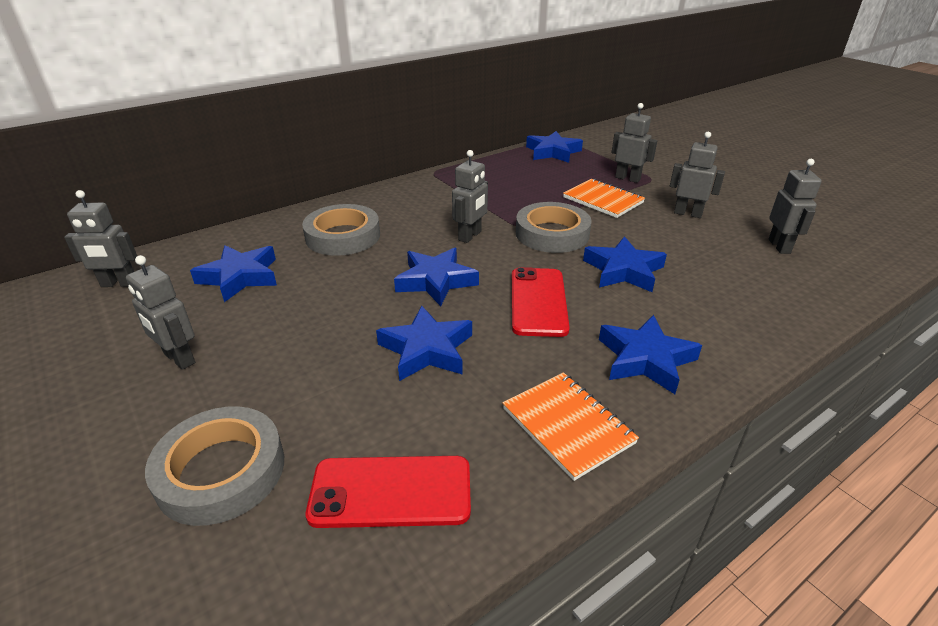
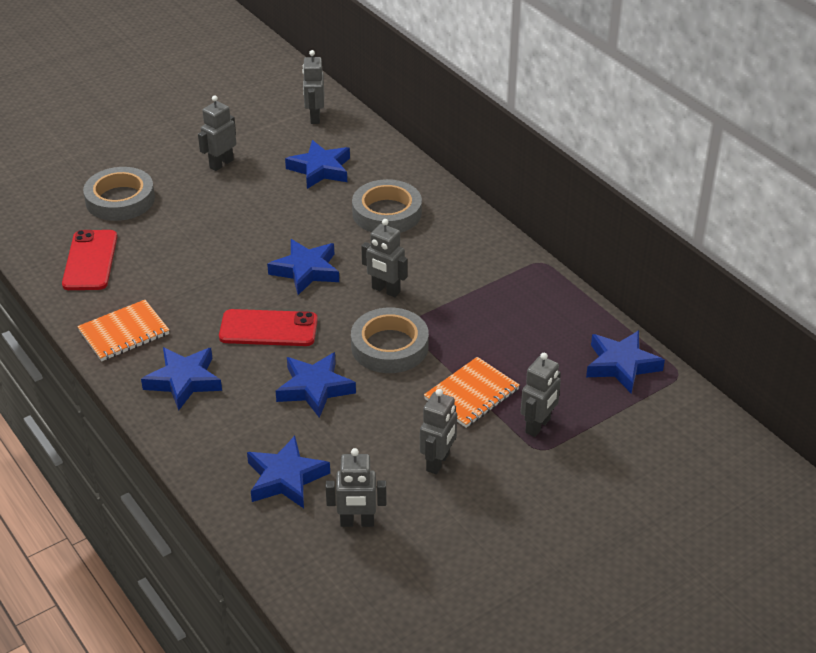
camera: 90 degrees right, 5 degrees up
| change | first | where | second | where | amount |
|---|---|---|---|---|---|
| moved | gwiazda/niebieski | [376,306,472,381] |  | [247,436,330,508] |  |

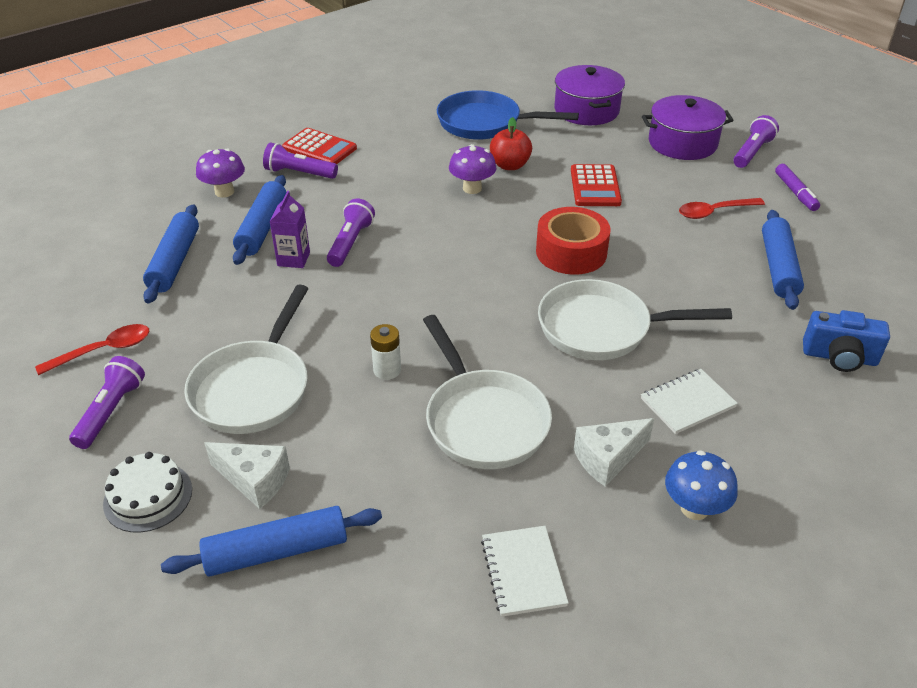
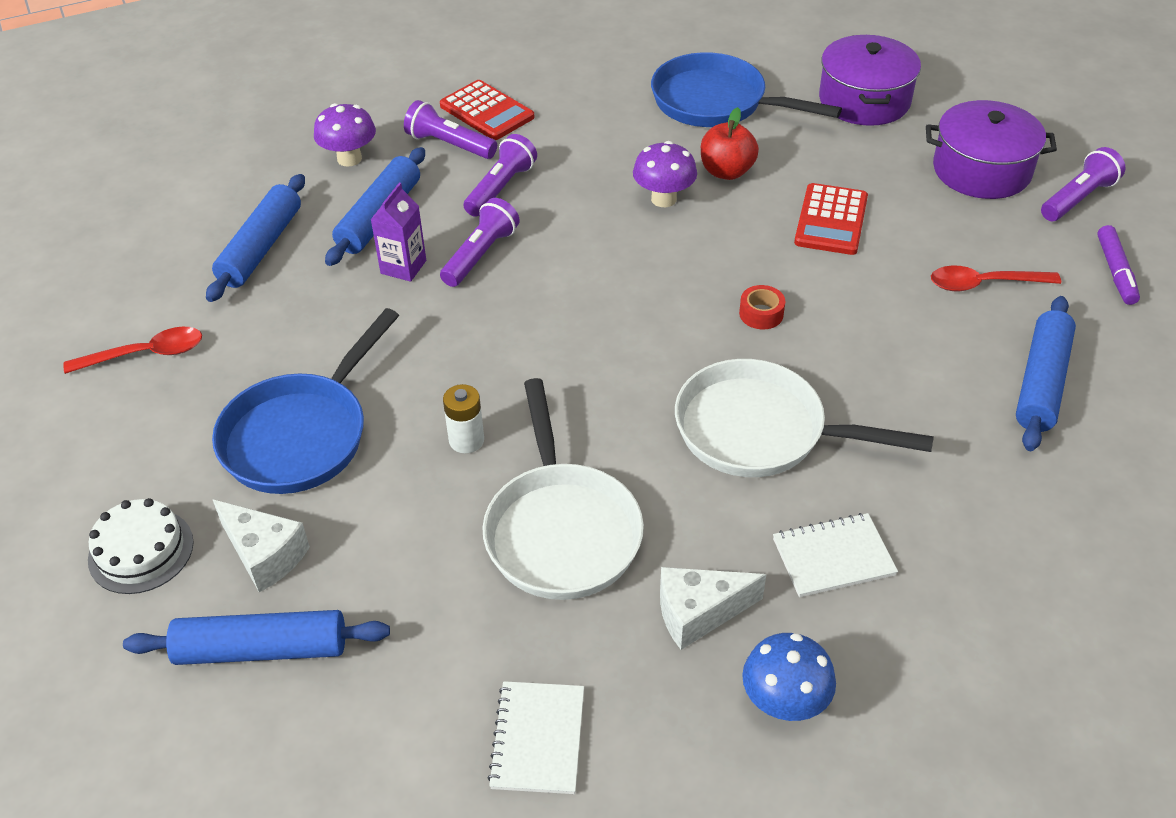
camera: 15 degrees right, 5 degrees up
| change | first | where | second | where | amount |
|---|---|---|---|---|---|
| resized | taśma klejąca/czerwony | [536,207,611,275] |  | [739,285,785,329] | x0.46 |
| recoloured | patelnia/biały | [184,284,309,434] | patelnia/niebieski | [212,308,399,494] |  |
| removed | aparat fotograficzny/niebieski | [803,310,890,372] |  |  |  |
| moved | latarka/fioletowy | [69,356,145,449] |  | [463,134,537,217] |  |

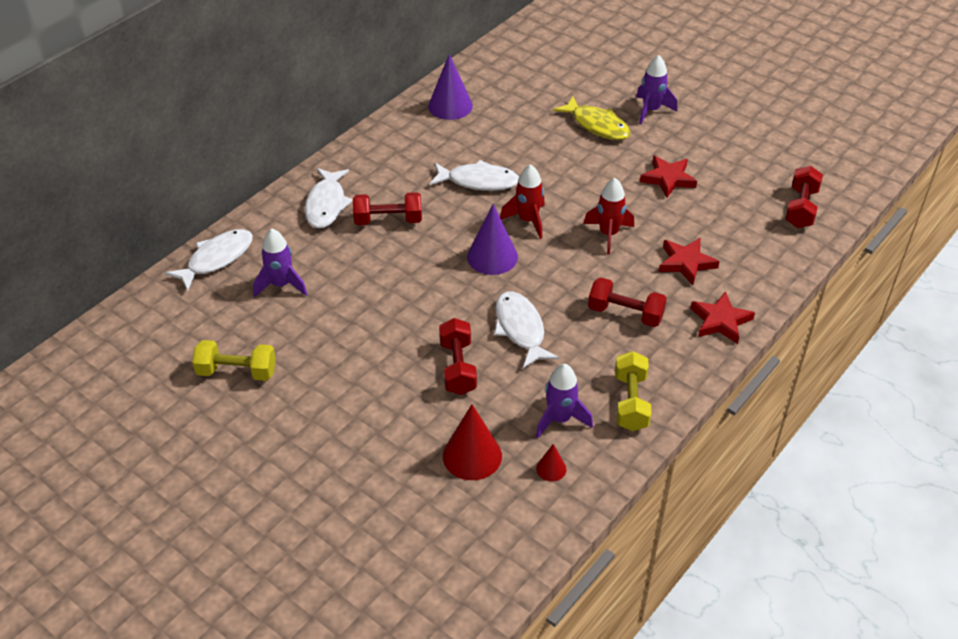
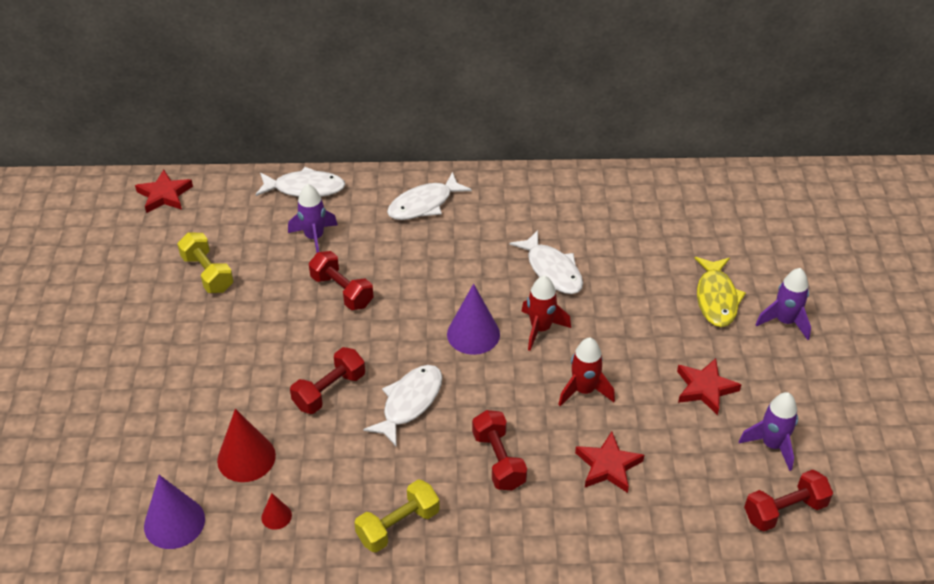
camera: 50 degrees right, 0 degrees up
| change | first | where | second | where | amount |
|---|---|---|---|---|---|
| moved | stożek/fioletowy | [428,54,473,120] |  | [144,475,205,549] |  |
| moved | hantel/czerwony | [353,192,422,225] |  | [309,251,374,310] |  |
| moved | gwiazda/czerwony | [690,291,755,344] |  | [135,170,193,213] |  |
| moved | rakieta/fioletowy | [536,364,593,439] |  | [739,392,798,471] |  |

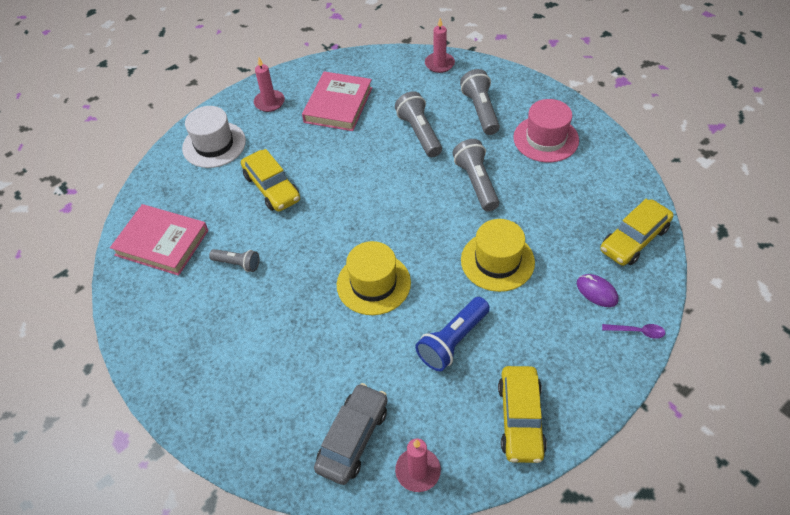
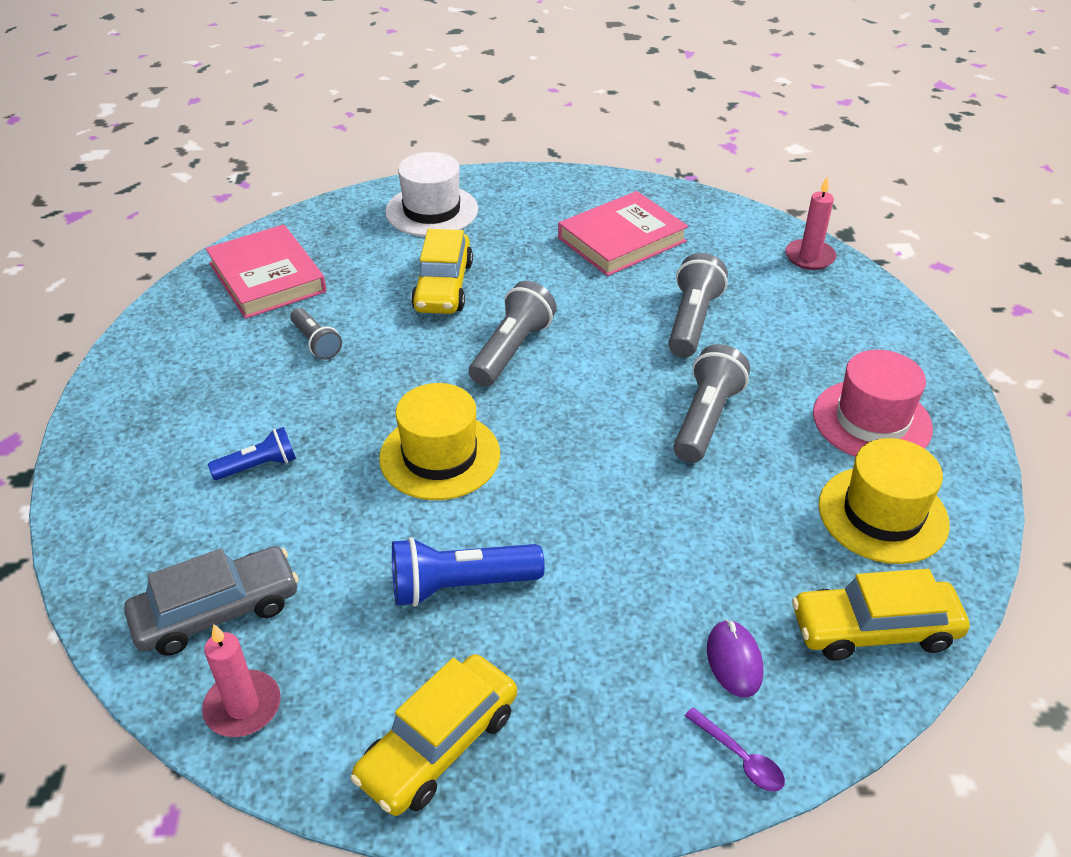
camera: 35 degrees right, 10 degrees down
| change | first | where | second | where | amount |
|---|---|---|---|---|---|
| removed | świeca/różowy | [254,57,285,112] |  |  |  |
| moved | latarka/szary | [460,69,500,135] |  | [469,281,557,387] |  |
| moved | kapelusz/żółty | [461,219,535,292] |  | [818,438,950,564] |  |
| added |  |  | latarka/niebieski | [208,427,296,480] |  |

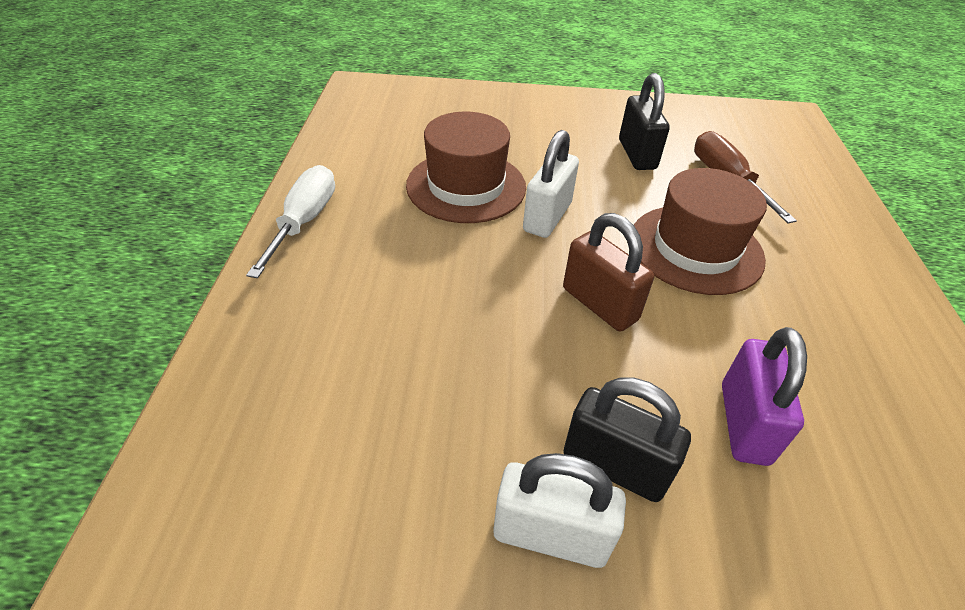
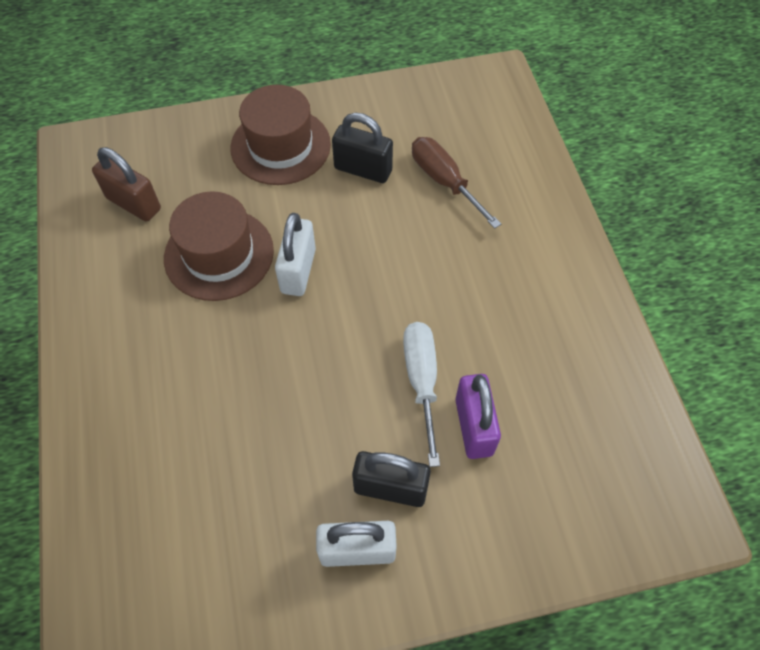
camera: 15 degrees left, 15 degrees up
| change | first | where | second | where | amount |
|---|---|---|---|---|---|
| turned | kłódka/czarny | [619,73,670,170] |  | [332,113,393,183] | 45 degrees counterclockwise |
| moved | śrubokręt/biały | [246,165,335,278] |  | [403,322,440,467] |  |
| moved | kapelusz/brązowy | [634,168,767,295] |  | [230,85,331,185] |  |
| moved | kłódka/brązowy | [563,213,654,332] |  | [92,147,161,222] |  |

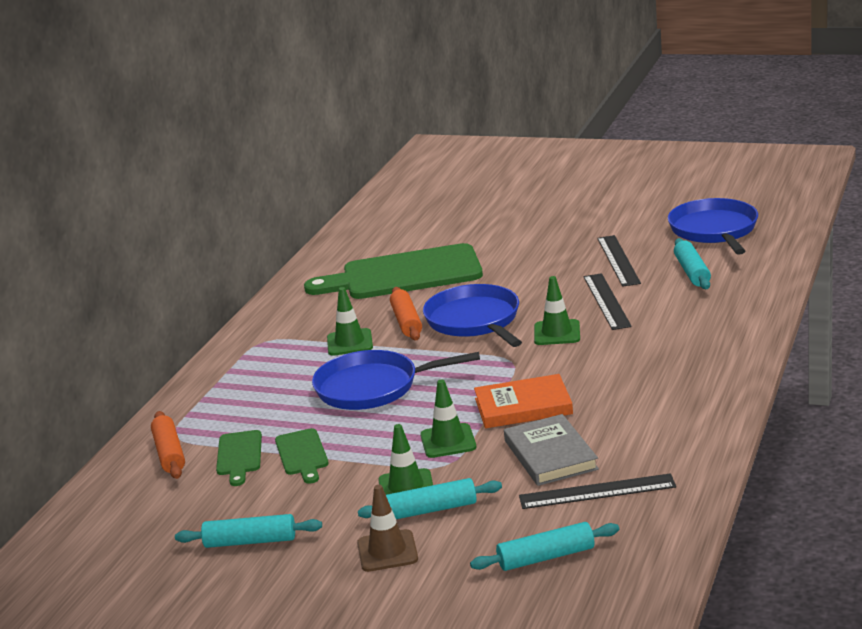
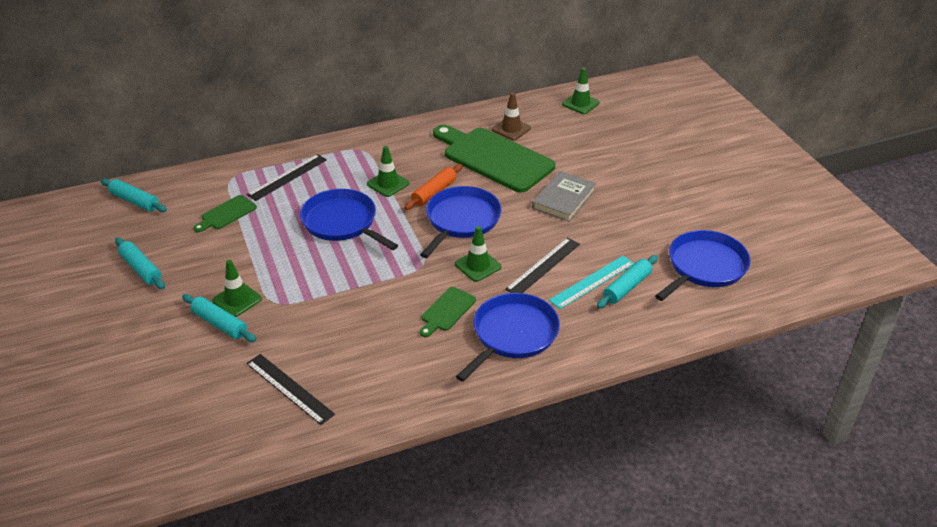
camera: 45 degrees right, 15 degrees up
| change | first | where | second | where | amount |
|---|---|---|---|---|---|
| moved | linijka/czarny | [597,235,641,287] |  | [247,154,327,201] |  |
| removed | książka/pomarańczowy | [474,374,573,428] |  |  |  |
| moved | pachołek/zielony | [420,379,476,458] |  | [562,68,600,114] |  |
| removed | wałek do ciasta/pomarańczowy | [151,411,185,479] |  |  |  |
| moved | książka/szary | [504,414,599,486] |  | [532,171,596,222] |  |
| moved | deska do krojenia/zielony | [275,428,329,484] |  | [420,287,476,337] |  |
| moved | pachołek/brązowy | [357,485,418,572] |  | [492,92,531,140] |  |
| moved | wałek do ciasta/turkusowy | [470,522,619,571] |  | [101,179,167,212] |  |
| added |  |  | linijka/turkusowy | [549,256,635,309] |  |
| added |  |  | patelnia/niebieski | [456,293,560,382] |  |

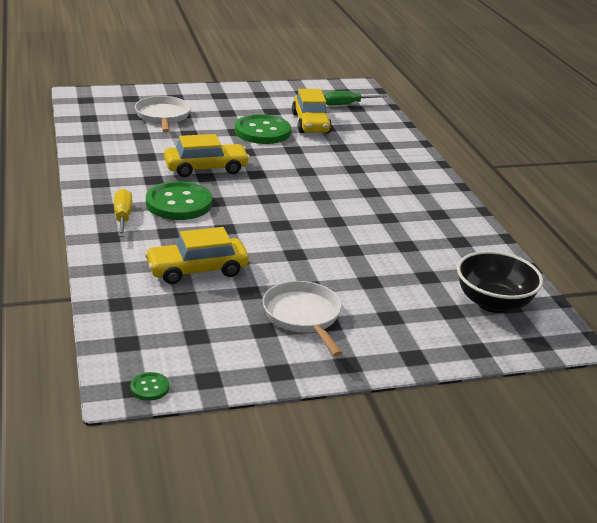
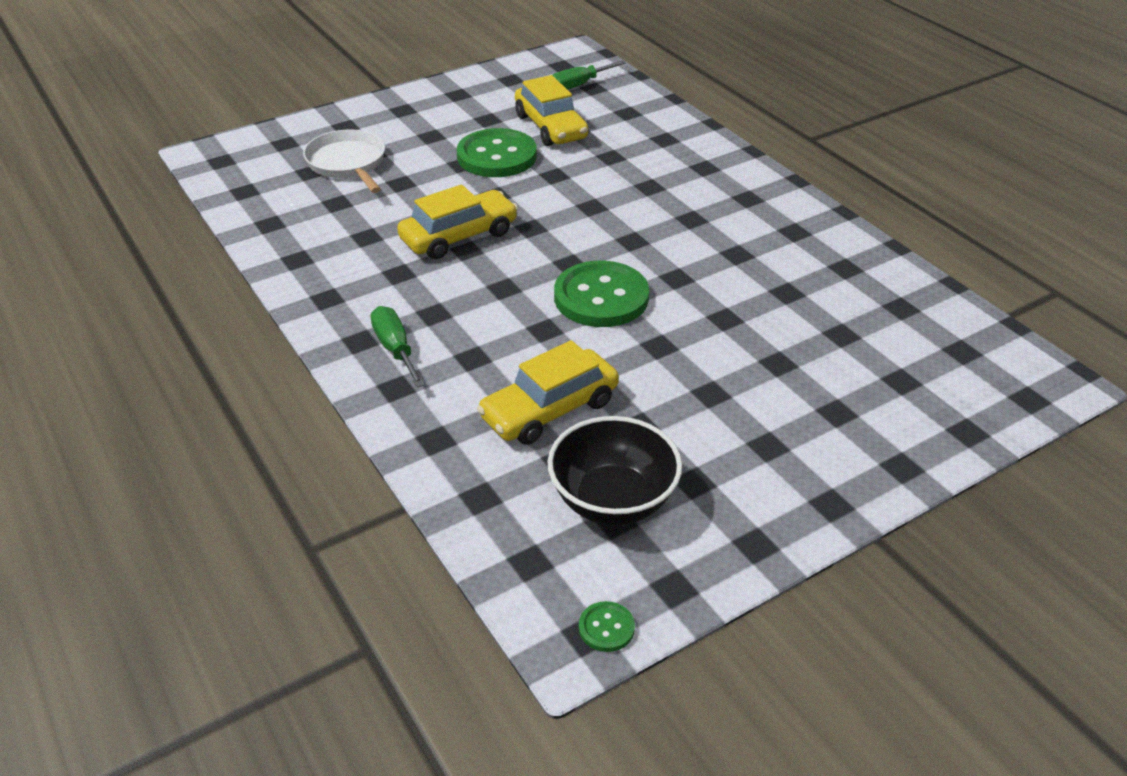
camera: 15 degrees left, 10 degrees up
| change | first | where | second | where | amount |
|---|---|---|---|---|---|
| moved | guzik/zielony | [146,181,212,220] |  | [554,261,649,327] |  |
| recoloured | śrubokręt/żółty | [114,189,132,237] | śrubokręt/zielony | [371,306,425,387] |  |
| moved | miska/czarny | [457,251,543,313] |  | [548,416,682,525] |  |
| removed | patelnia/biały | [263,281,342,356] |  |  |  |

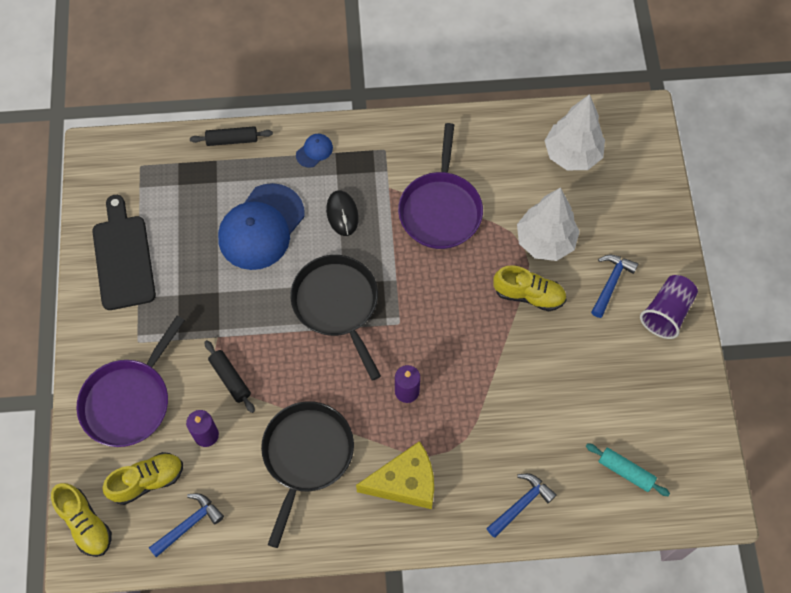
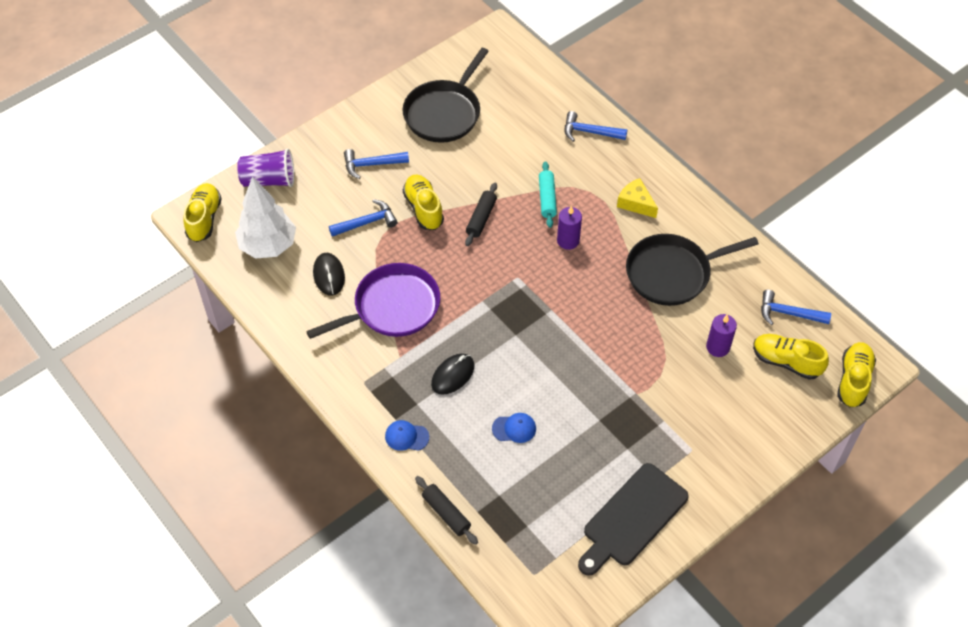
camera: 125 degrees left, 10 degrees down
| change | first | where | second | where | amount |
|---|---|---|---|---|---|
| resized | czapka/niebieski | [218,183,305,270] |  | [492,413,536,443] | x0.42 |
| replaced | drzewko/biały | [517,187,580,261] | młotek/niebieski | [329,199,398,237] |  |
| moved | patelnia/czarny | [290,255,381,381] |  | [402,48,489,143] |  |
| moved | szklanka/fioletowy | [640,275,698,339] |  | [237,149,294,187] |  |
| removed | patelnia/fioletowy | [77,316,185,447] |  |  |  |
| moved | wałek do ciasta/czarny | [204,340,255,413] |  | [465,183,497,246] |  |
| resized | ser/żółty | [356,441,434,509] |  | [617,178,658,218] | x0.62 |
| moved | wałek do ciasta/turkusowy | [586,443,670,496] |  | [539,162,557,228] |  |
| added |  |  | but/żółty | [183,183,222,242] |  |
| added |  |  | myszka/czarny | [313,253,345,296] |  |

